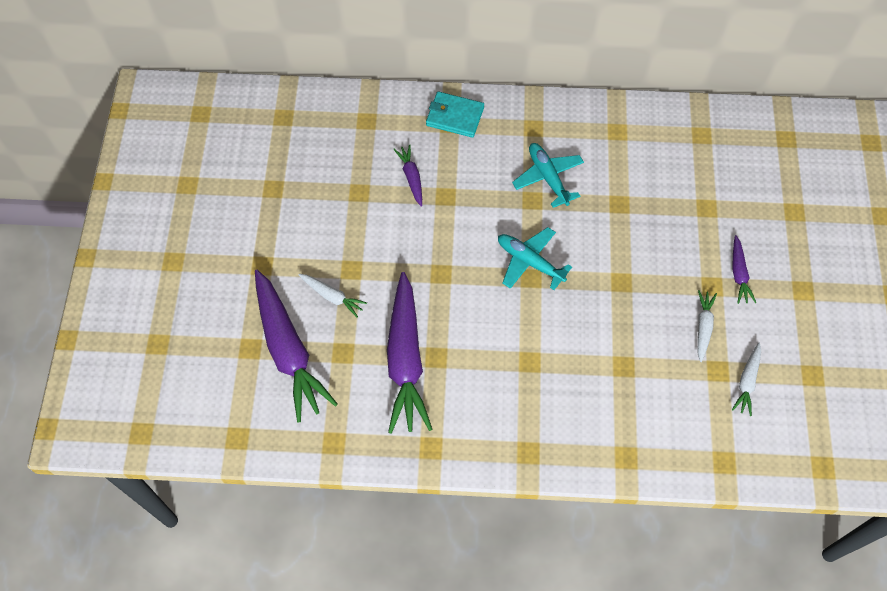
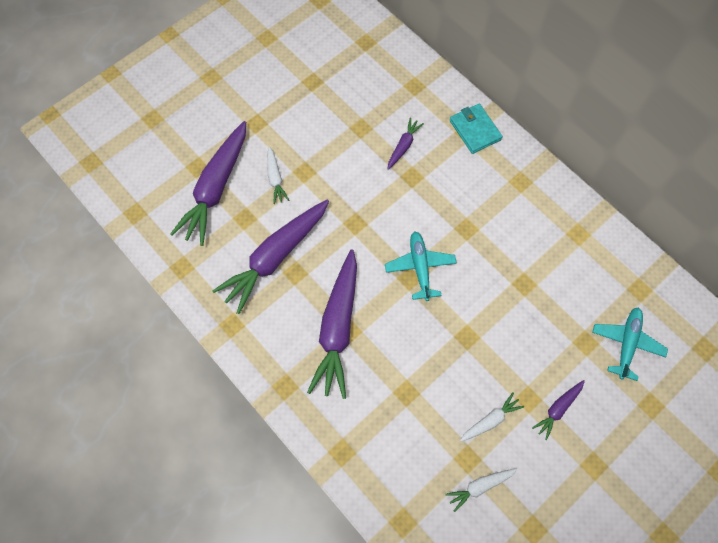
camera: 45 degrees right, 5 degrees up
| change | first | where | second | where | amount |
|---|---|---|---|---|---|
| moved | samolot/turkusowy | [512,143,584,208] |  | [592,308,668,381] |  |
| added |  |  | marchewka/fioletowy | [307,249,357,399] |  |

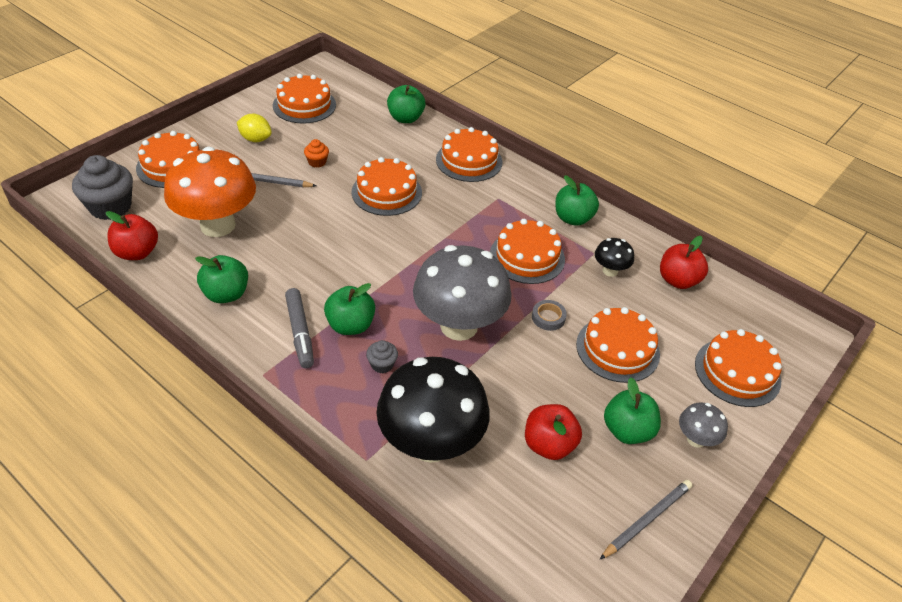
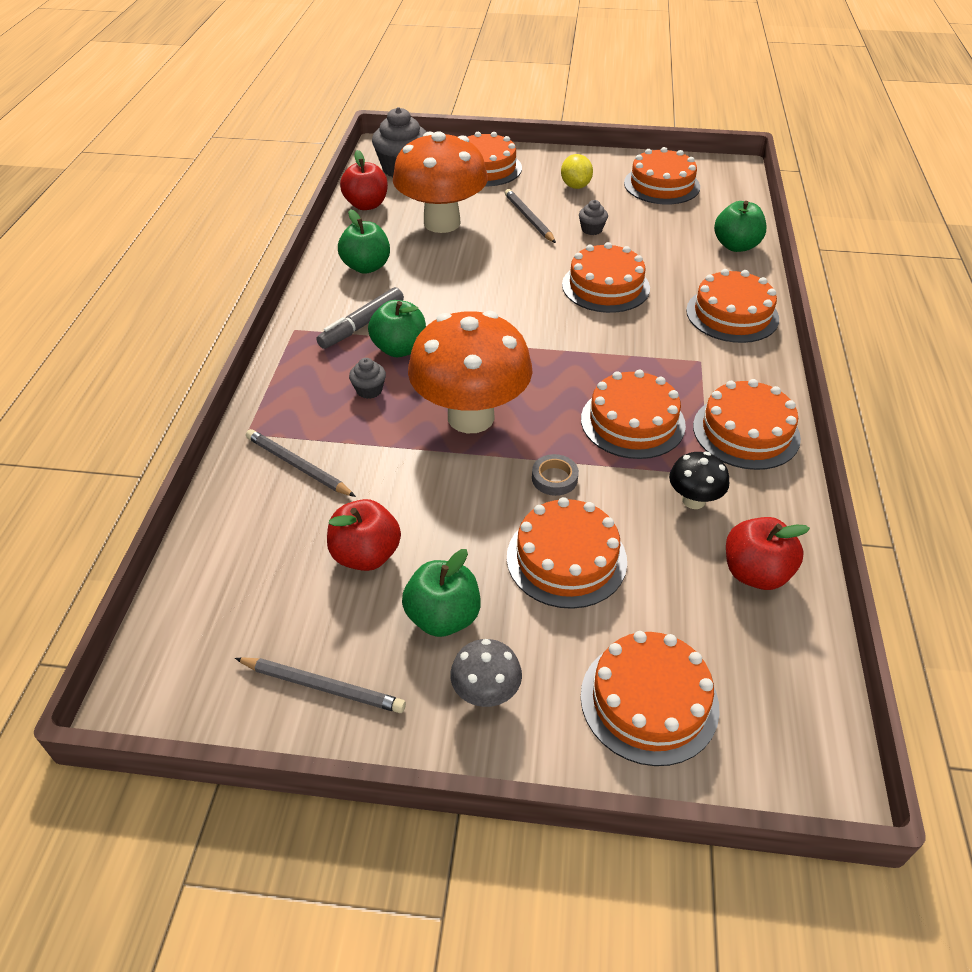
camera: 60 degrees right, 0 degrees up
| change | first | where | second | where | amount |
|---|---|---|---|---|---|
| recoloured | muffinka/pomarańczowy | [304,139,329,168] | muffinka/szary | [579,200,608,235] |  |
| replaced | jabłko/zielony | [555,175,599,226] | tort/pomarańczowy | [693,379,801,470] |  |
| recoloured | grzyb/szary | [413,245,512,341] | grzyb/pomarańczowy | [408,311,533,433] |  |
| replaced | grzyb/czarny | [377,357,490,463] | ołówek/szary | [246,429,356,497] |  |

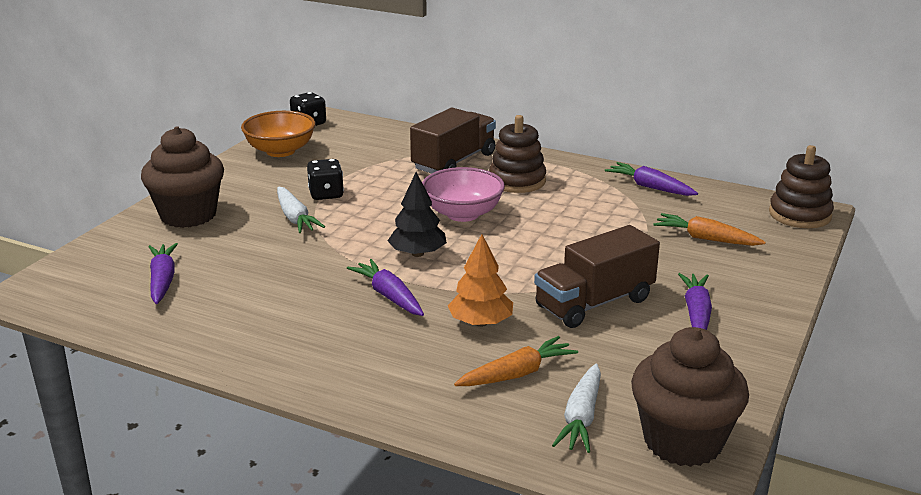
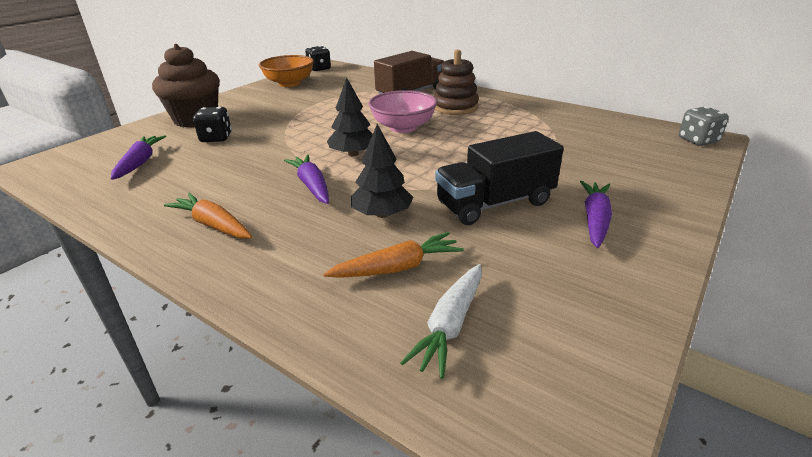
camera: 10 degrees right, 5 degrees up
| change | first | where | second | where | amount |
|---|---|---|---|---|---|
| replaced | zabawka nakładanka/brązowy | [769,145,834,228] | kostka do gry/szary | [679,107,729,146] |  |
| moved | kostka do gry/czarny | [307,159,344,200] |  | [193,107,232,142] |  |
| removed | marchewka/fioletowy | [605,162,698,196] |  |  |  |
| removed | marchewka/biały | [277,187,325,233] |  |  |  |
| moved | marchewka/pomarańczowy | [653,213,766,246] |  | [164,193,252,239] |  |
| recoloured | ciężarówka/brązowy | [534,225,660,328] | ciężarówka/czarny | [435,131,564,225] |  |
| recoloured | drzewko/pomarańczowy | [448,234,513,327] | drzewko/czarny | [351,124,413,218] |  |
| removed | muffinka/brązowy | [631,327,749,467] |  |  |  |

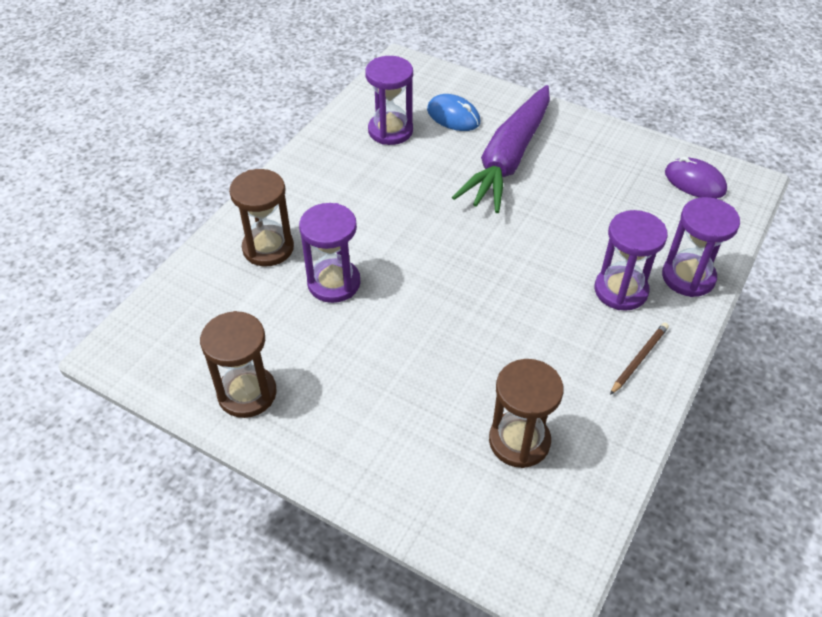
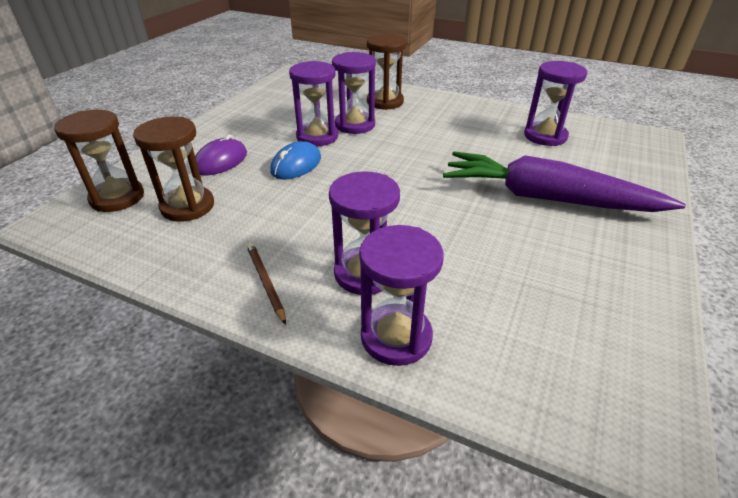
camera: 85 degrees right, 10 degrees down
| change | first | where | second | where | amount |
|---|---|---|---|---|---|
| moved | myszka/niebieski | [427,94,480,131] |  | [270,141,321,179] |  |
| moved | myszka/fioletowy | [665,156,727,199] |  | [195,134,247,175] |  |
| moved | klepsydra/brązowy | [200,311,277,418] |  | [54,110,144,212] |  |
| turned | ołówek/brązowy | [610,323,669,395] |  | [247,243,286,325] | 150 degrees counterclockwise |
| added |  |  | klepsydra/fioletowy | [289,61,338,146] |  |

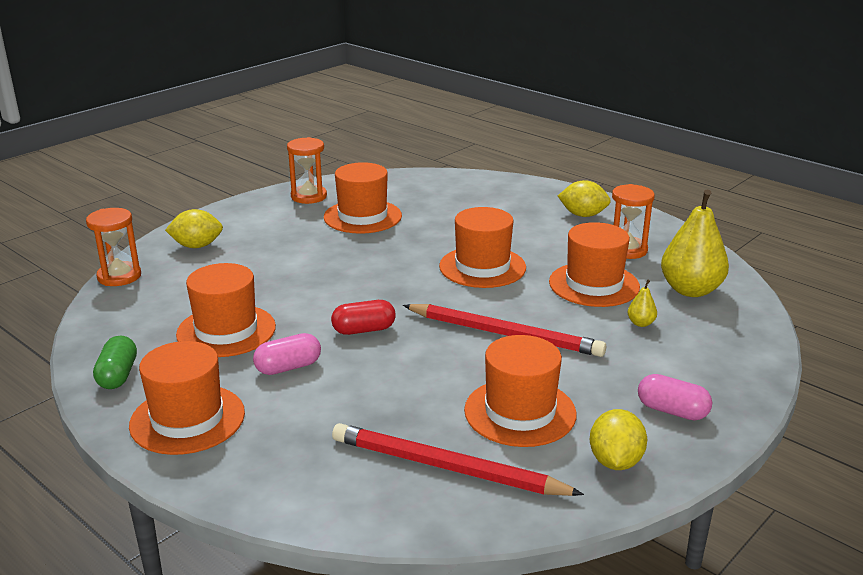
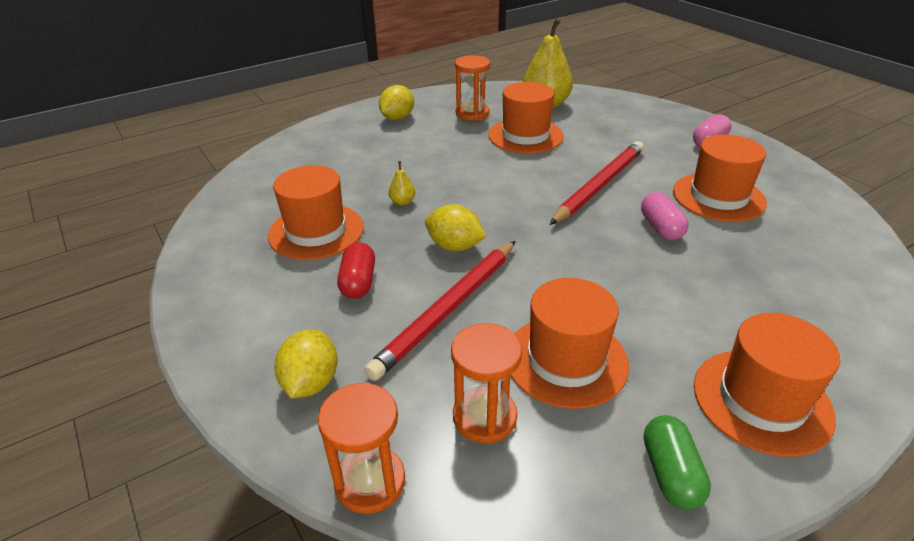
camera: 75 degrees left, 10 degrees up
| change | first | where | second | where | amount |
|---|---|---|---|---|---|
| moved | klepsydra/pomarańczowy | [287,137,327,204] |  | [451,323,522,443] |  |
| removed | kapelusz/pomarańczowy | [439,207,526,288] |  |  |  |
| moved | gruszka/żółty | [628,279,657,327] |  | [389,161,415,206] |  |
| moved | kapsułka/czerwony | [331,300,396,335] |  | [337,242,375,299] |  |
| moved | kapsułka/różowy | [253,333,321,375] |  | [641,192,688,240] |  |
| turned | kapsułka/zielony | [93,336,137,389] |  | [644,415,711,510] | 75 degrees clockwise |
| moved | cytryna/żółty | [590,409,647,470] |  | [425,204,486,251] |  |
| moved | ołówek/czerwony | [332,423,584,496] |  | [364,241,516,381] |  |

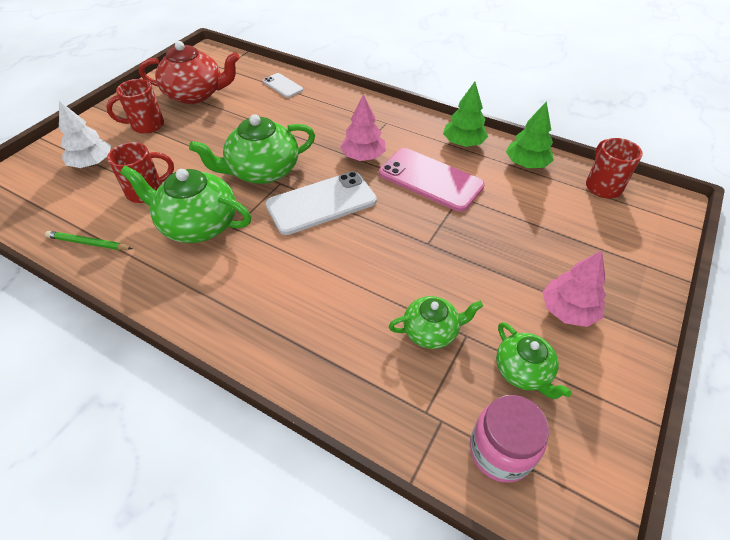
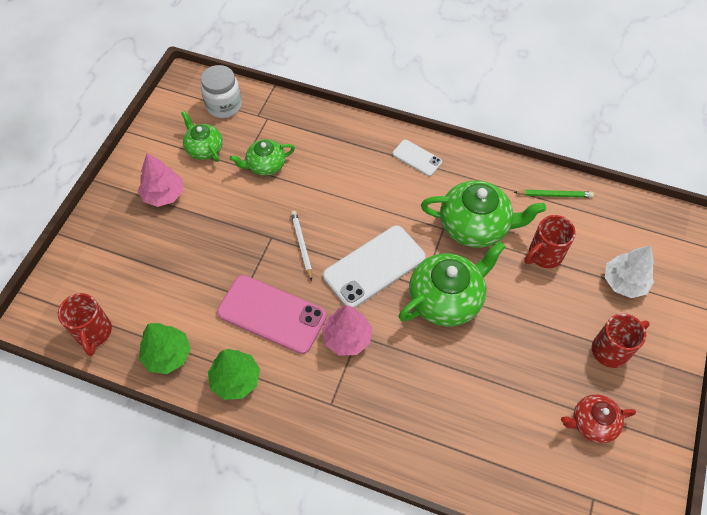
camera: 170 degrees right, 10 degrees up
| change | first | where | second | where | amount |
|---|---|---|---|---|---|
| resized | imbryk/czerwony | [139,41,240,104] |  | [561,395,636,443] | x0.58 |
| moved | telefon/biały | [263,73,303,98] |  | [392,140,442,176] |  |
| recoloured | słoik/różowy | [470,395,549,483] | słoik/biały | [201,65,242,118] |  |
| added |  |  | ołówek/biały | [291,211,312,281] |  |

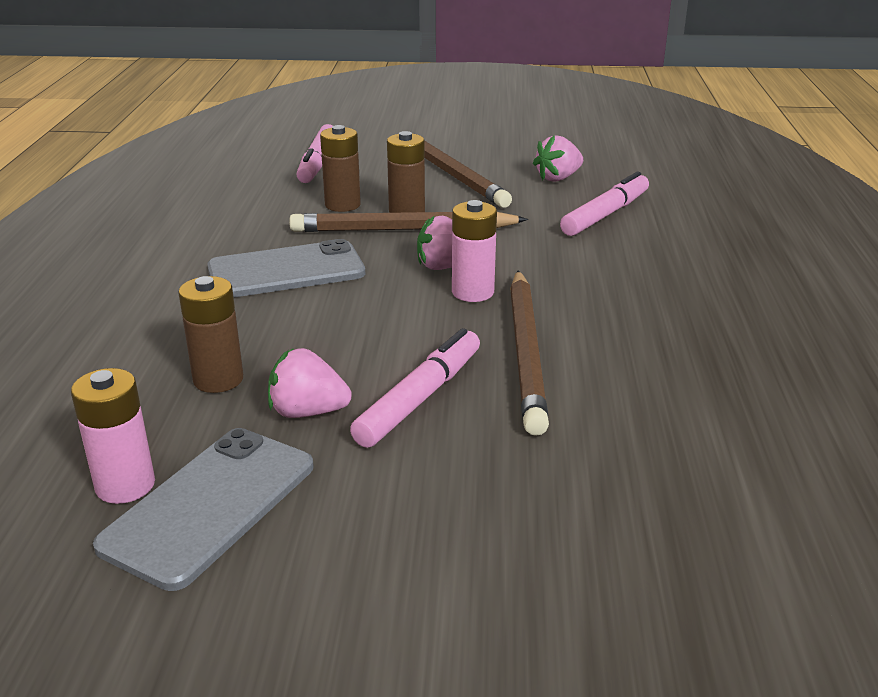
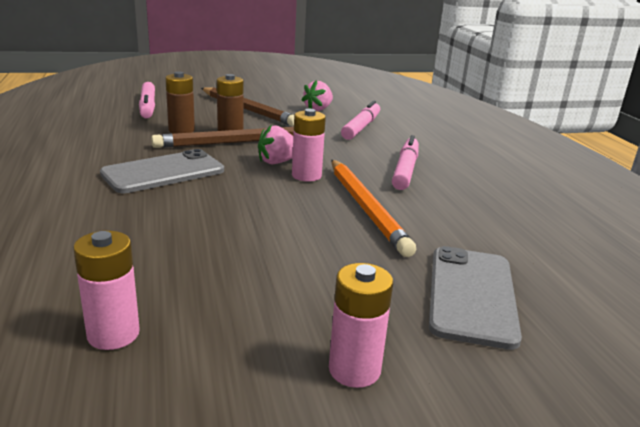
camera: 20 degrees left, 5 degrees down
| change | first | where | second | where | amount |
|---|---|---|---|---|---|
| recoloured | ołówek/brązowy | [510,271,549,436] | ołówek/pomarańczowy | [332,160,416,257] |  |
| removed | bateria/brązowy | [178,276,243,393] |  |  |  |
| moved | flamaster/różowy | [350,328,480,448] |  | [392,135,419,190] |  |
| removed | truskawka/różowy | [268,348,352,418] |  |  |  |
| moved | telefon/szary | [93,428,313,591] |  | [429,246,522,350] |  |
| added |  |  | bateria/różowy | [329,263,393,388] |  |

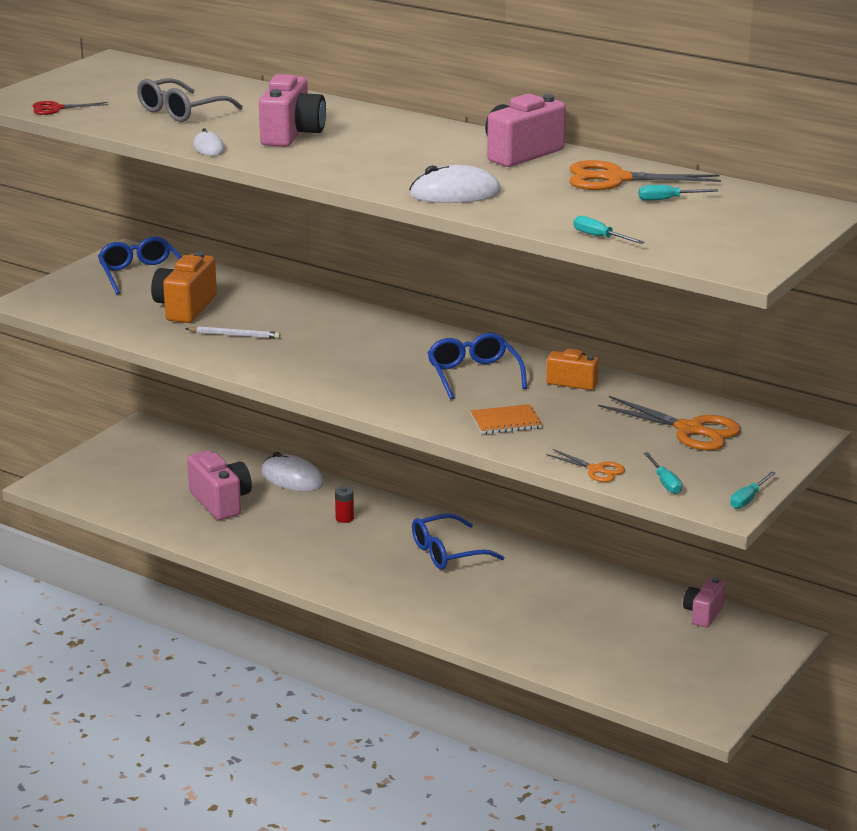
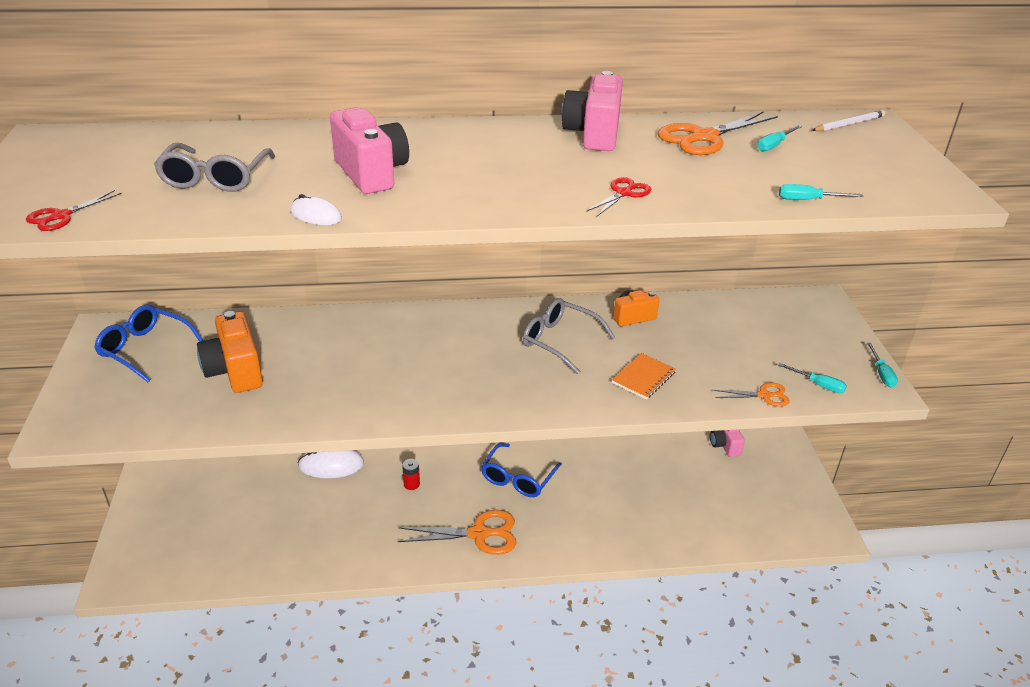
camera: 40 degrees left, 10 degrees up
| change | first | where | second | where | amount |
|---|---|---|---|---|---|
| replaced | myszka/biały | [409,165,501,203] | nożyczki/czerwony | [586,177,651,216] |  |
| moved | ołówek/biały | [185,326,280,339] |  | [812,110,885,131] |  |
| recoloured | okulary/niebieski | [427,333,527,399] | okulary/szary | [523,298,615,374] |  |
| moved | nożyczki/pomarańczowy | [598,396,741,451] |  | [398,510,516,555] |  |
| removed | aparat fotograficzny/różowy | [187,450,252,520] |  |  |  |

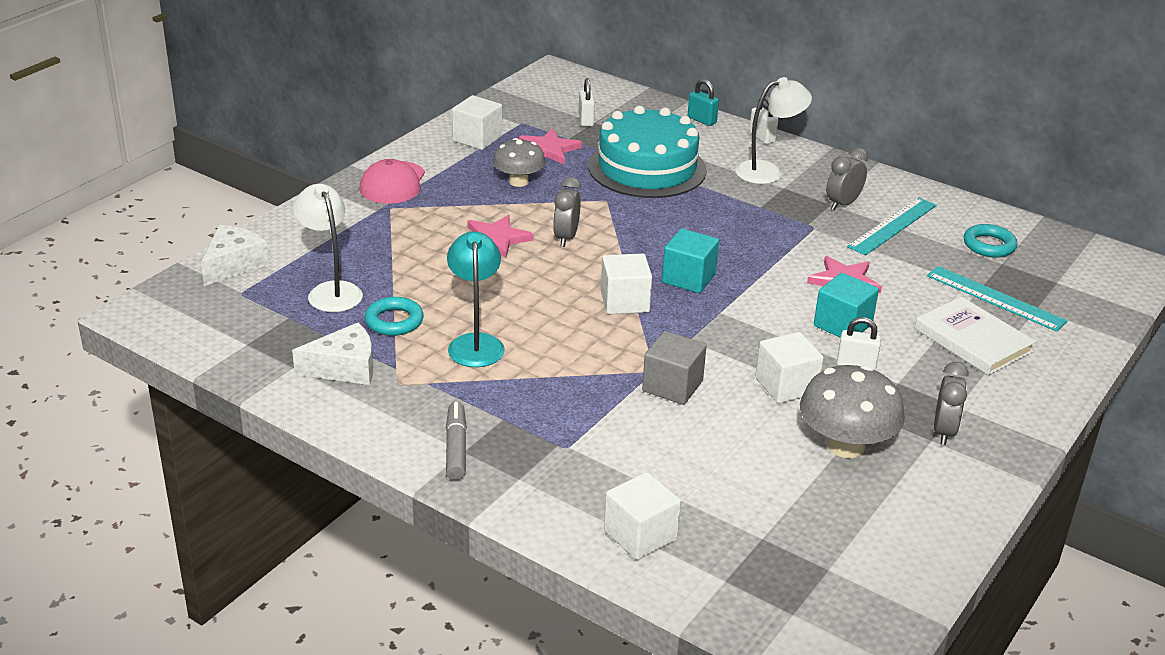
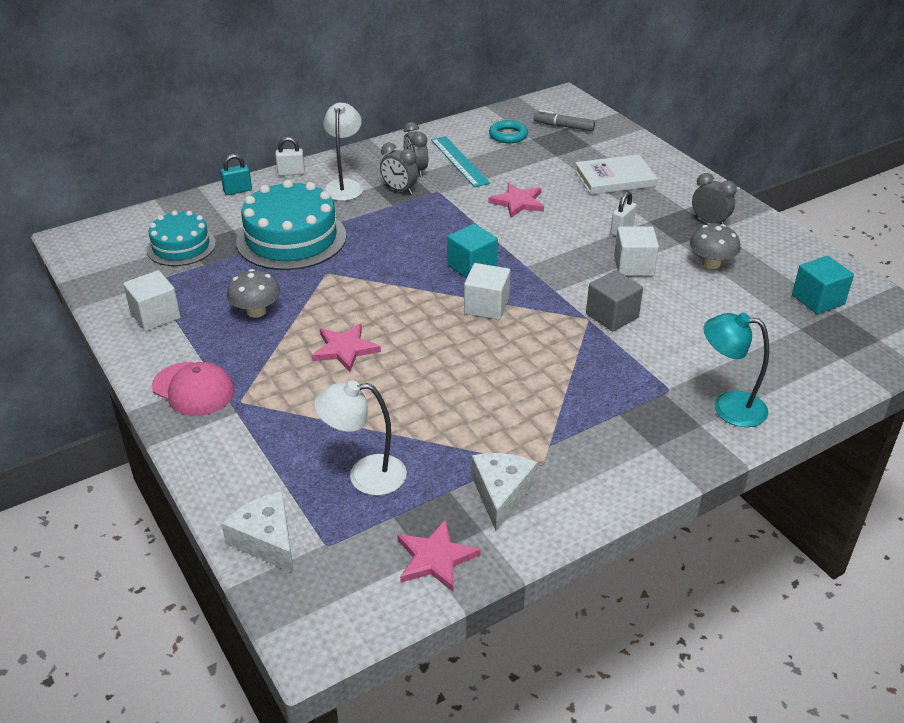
camera: 65 degrees left, 5 degrees up
| change | first | where | second | where | amount |
|---|---|---|---|---|---|
| replaced | kłódka/biały | [579,78,595,127] | tort/turkusowy | [146,211,216,266] |  |
| moved | gwiazda/różowy | [519,129,582,165] |  | [397,519,481,592] |  |
| moved | budzik/szary | [553,177,581,247] |  | [380,142,418,195] |  |
| moved | lampka/turkusowy | [447,231,505,367] |  | [703,313,769,427] |  |
| removed | linijka/turkusowy | [927,266,1068,332] |  |  |  |
| moved | sześcian/turkusowy | [814,273,879,338] |  | [792,256,854,314] |  |
| removed | pierścień/turkusowy | [365,297,424,336] |  |  |  |
| resized | grzyb/szary | [800,365,905,458] |  | [690,224,740,269] | x0.66 |
| moved | flamaster/szary | [446,402,467,480] |  | [534,110,595,131] |  |
| removed | sześcian/biały | [604,472,681,560] |  |  |  |

